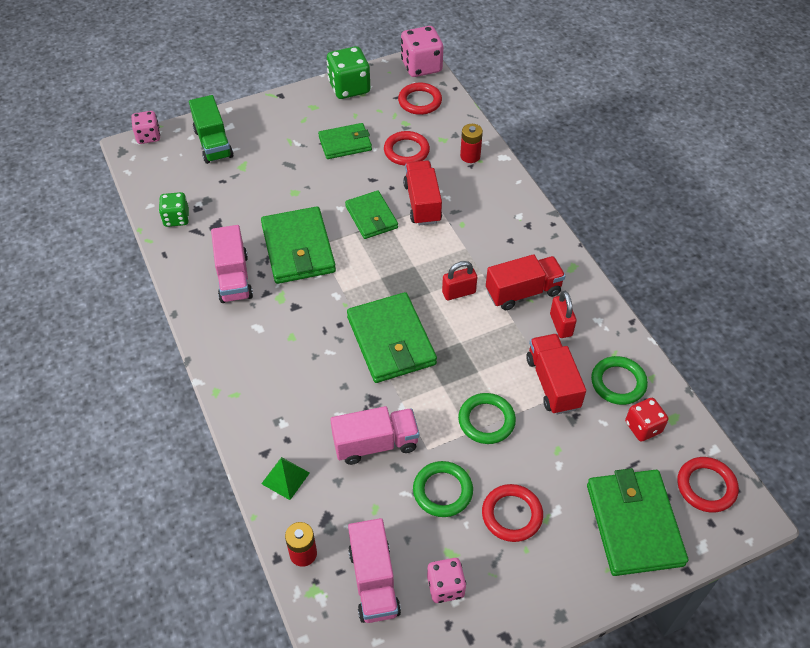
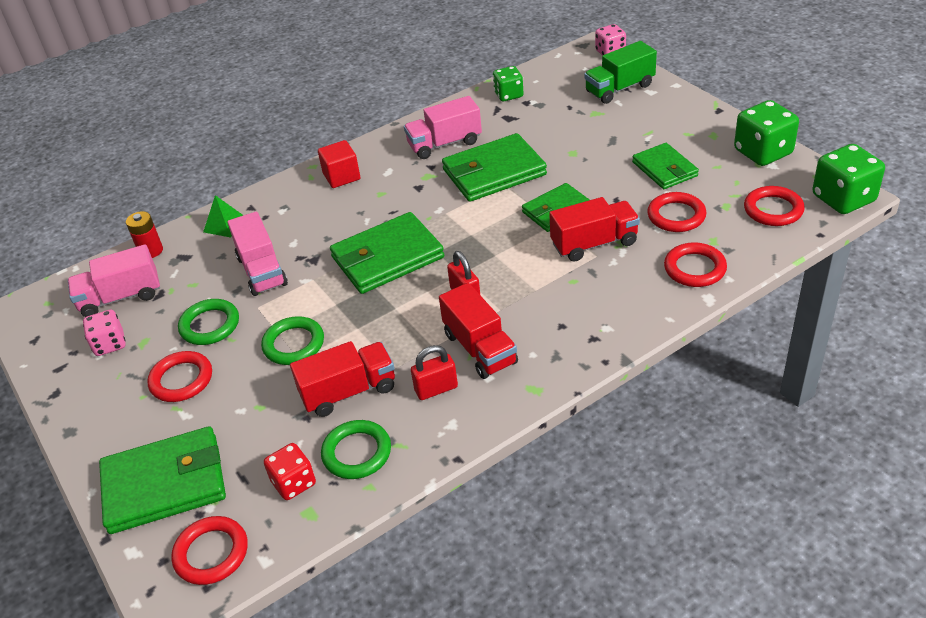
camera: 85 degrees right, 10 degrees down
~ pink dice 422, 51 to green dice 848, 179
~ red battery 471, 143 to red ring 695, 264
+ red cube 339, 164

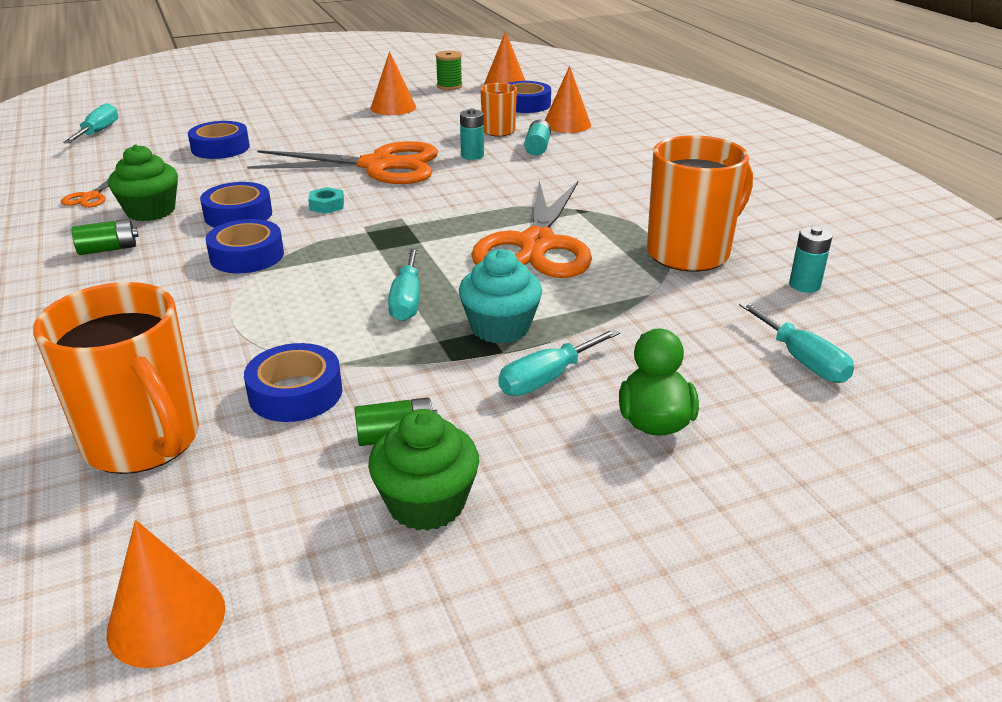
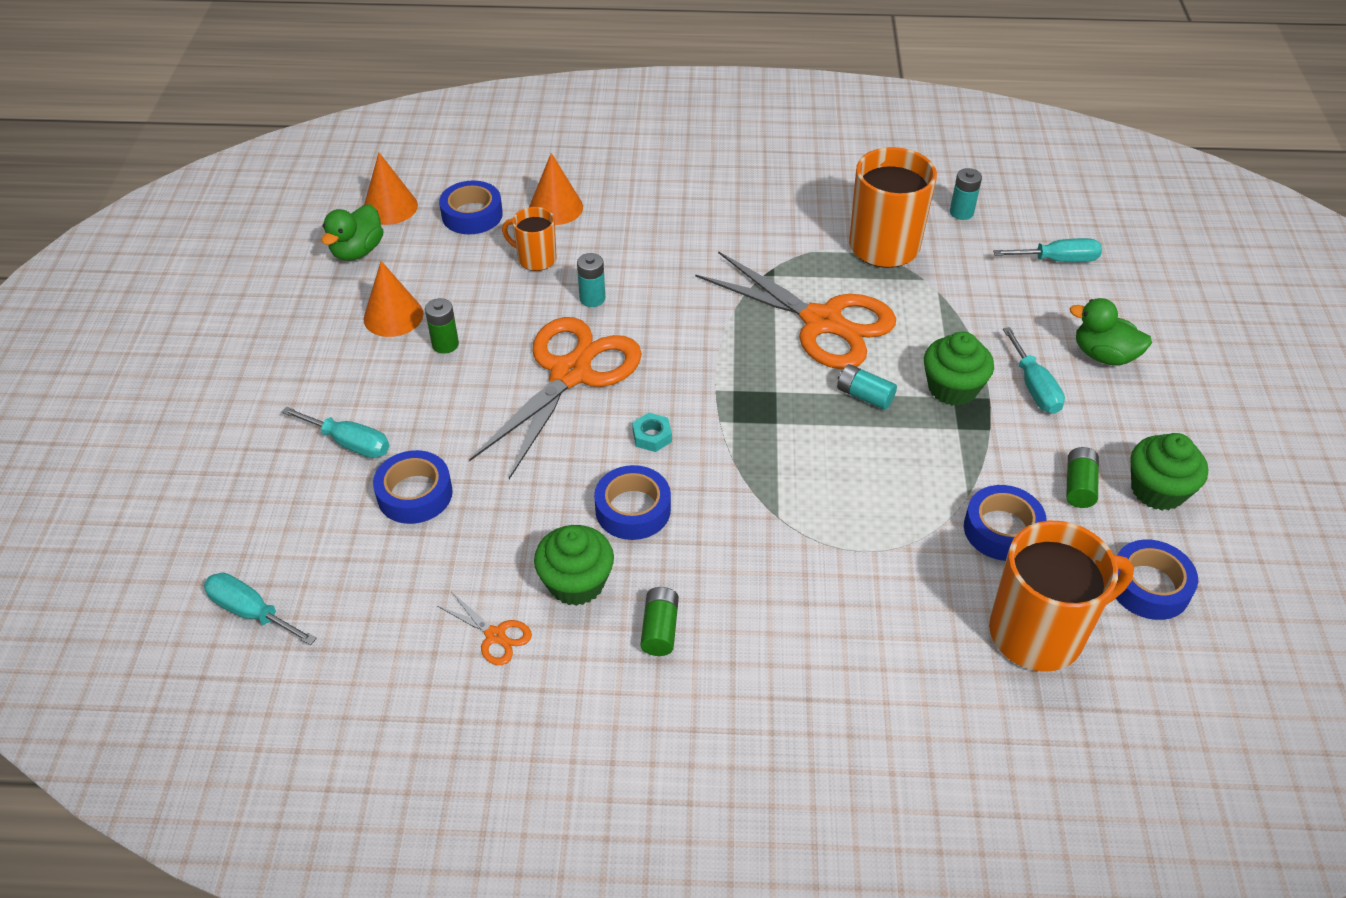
camera: 65 degrees left, 15 degrees up
- orange cone 166, 594
~ blue tape 245, 246 to 1157, 580
~ turquoise screwdriver 404, 284 to 335, 432
~ green spool 449, 70 to green duck 352, 232
~ turquoise cupcake 500, 296 to green cupcake 959, 368
~ turquoise battery 537, 137 to 867, 387
+ green battery 442, 326

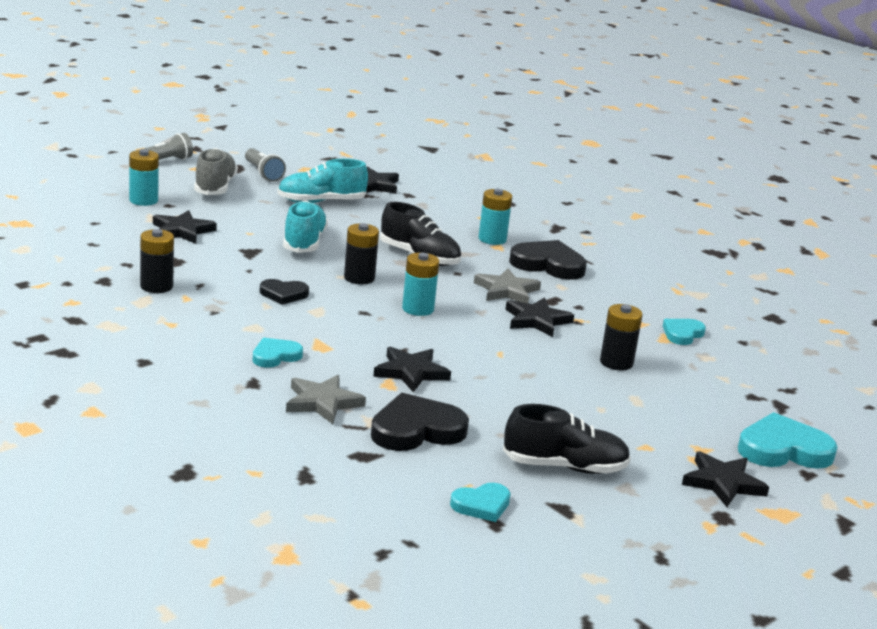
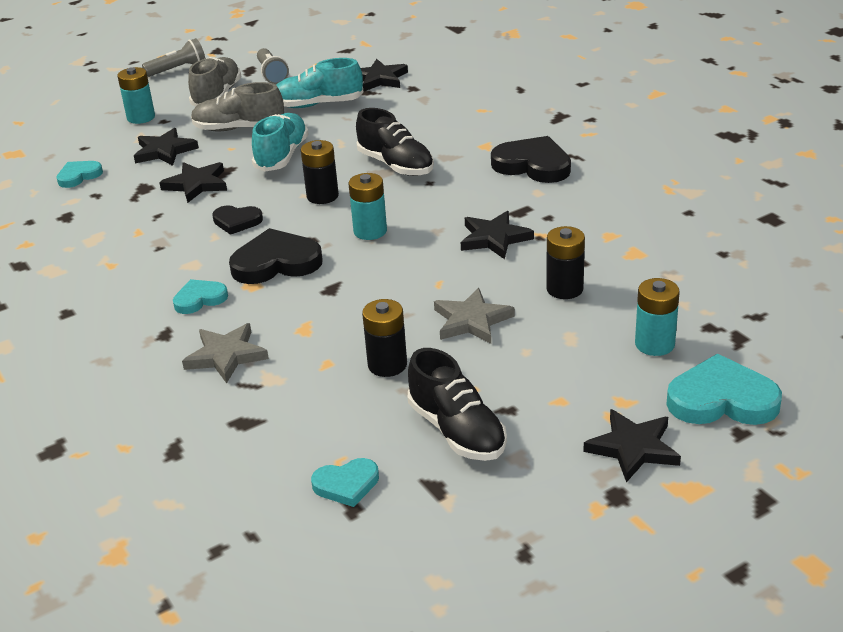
camera: 15 degrees right, 10 degrees up
~ black battery 157, 261 to 384, 338
~ black heart 420, 422 to 275, 256
~ black star 412, 369 to 193, 182
~ grey star 507, 285 to 474, 316
~ turquoise battery 495, 217 to 657, 317
~ black shoe 567, 439 = 457, 404 45 degrees clockwise
~ turquoise heart 684, 332 to 79, 174
+ grey shoe 237, 106

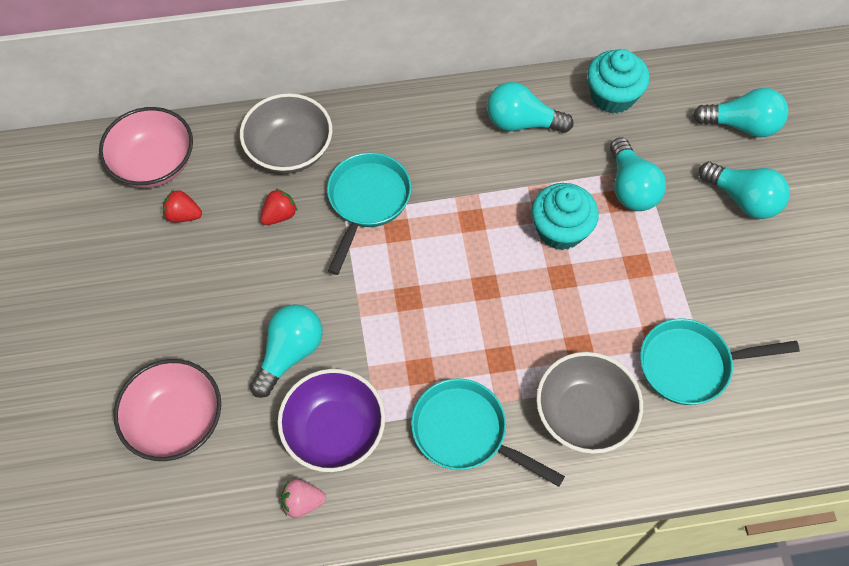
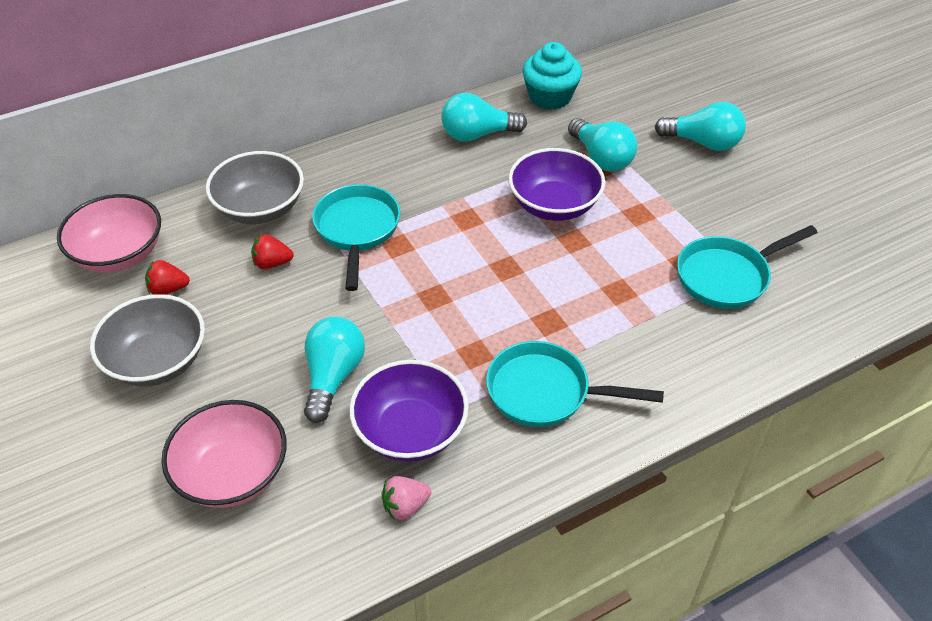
camera: 20 degrees left, 15 degrees down
~ red strawberry 278, 207 = 272, 251 120 degrees counterclockwise
~ turquoise cupcake 565, 216 to purple bowl 556, 184
~ grey bowl 589, 403 to 147, 340
- turquoise light bulb 740, 112

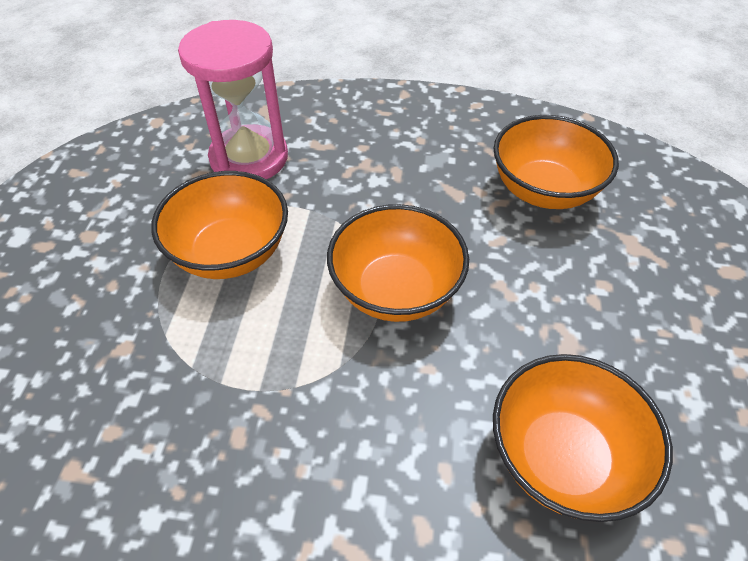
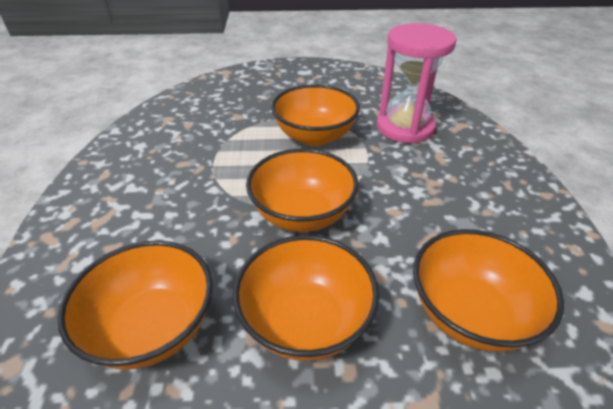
camera: 80 degrees right, 10 degrees down
+ orange bowl 306, 298

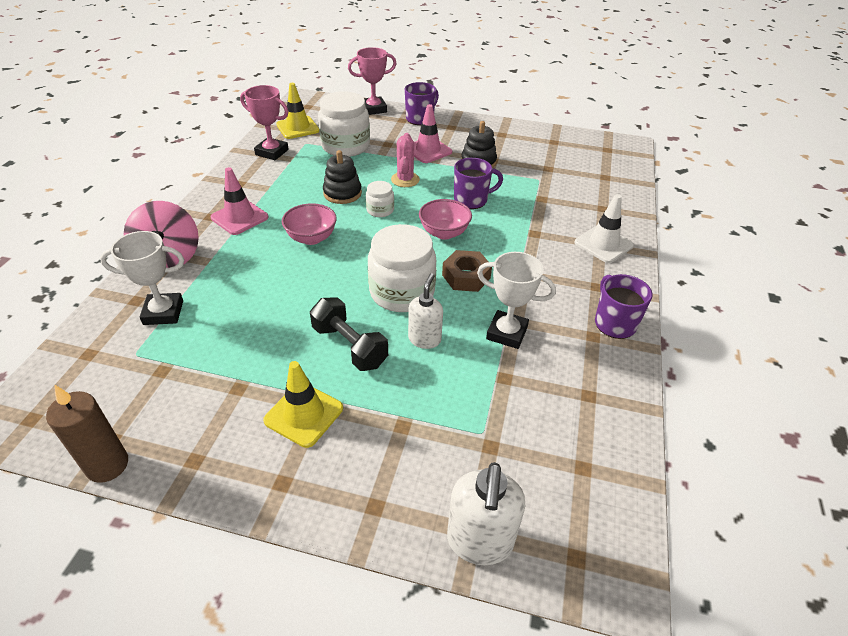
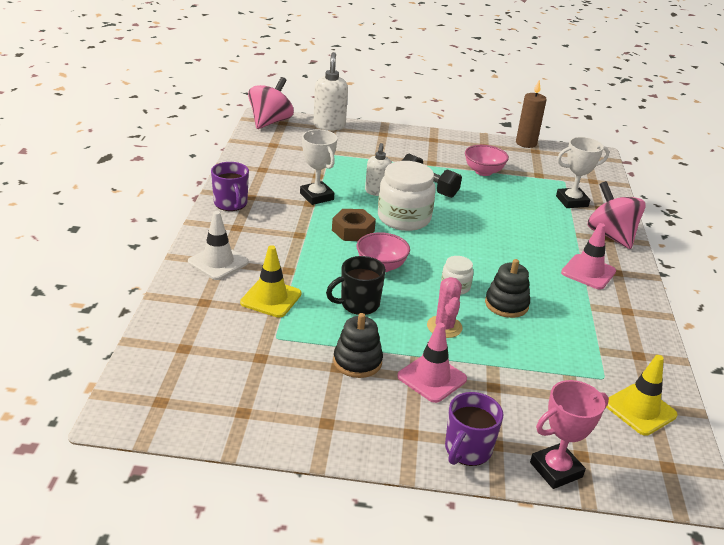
camera: 170 degrees right, 10 degrees down
- pink trophy 264, 122
~ yellow traffic cone 303, 404 to 271, 281
~ pink bowl 309, 224 to 487, 160
- white jar 344, 124
~ purple mug 478, 183 to black mug 356, 285
~ white trophy 516, 300 = 318, 167 45 degrees clockwise
+ pink spinning top 271, 103

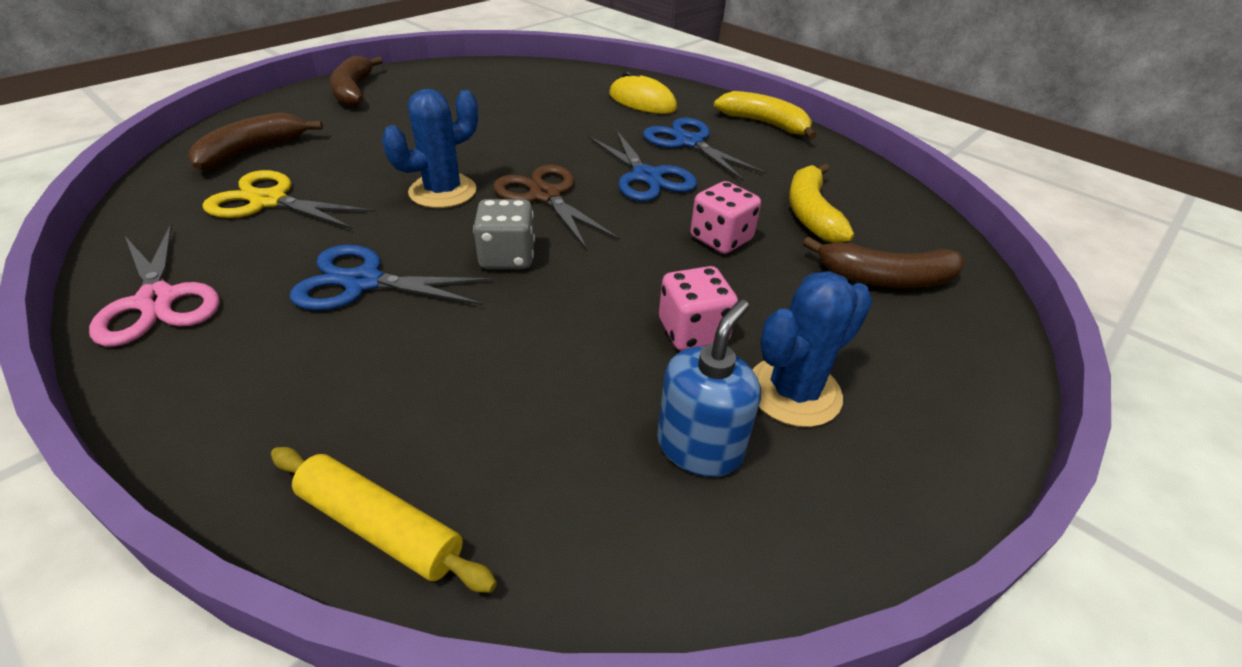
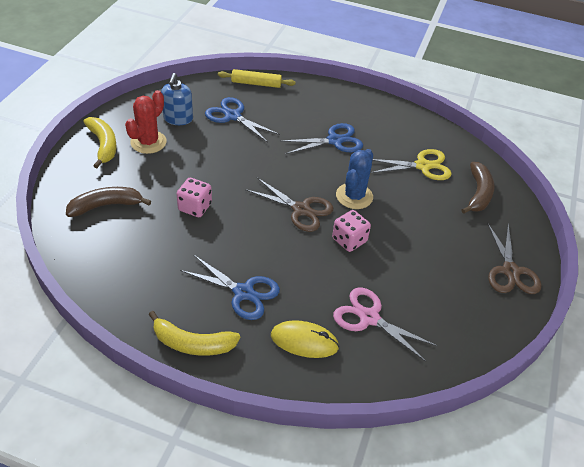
camera: 155 degrees right, 5 degrees up
~ pink scissors 154, 285 to 385, 325
~ brown banana 356, 81 to brown scissors 514, 258
- grey dice 504, 234
~ blue scissors 643, 165 to 242, 120
~ pink dice 698, 308 to 351, 231
~ blue cactus 813, 349 to red cactus 146, 122
~ yellow banana 821, 203 to 100, 142

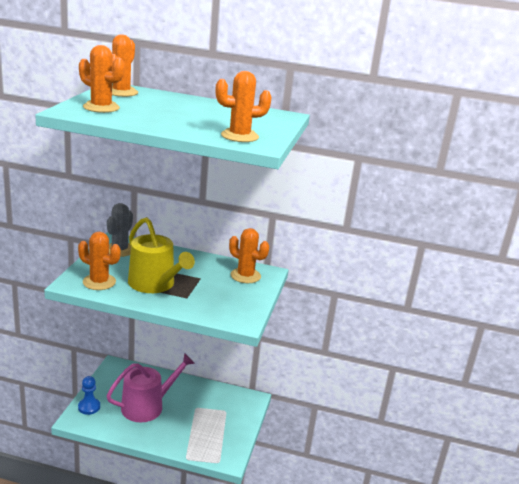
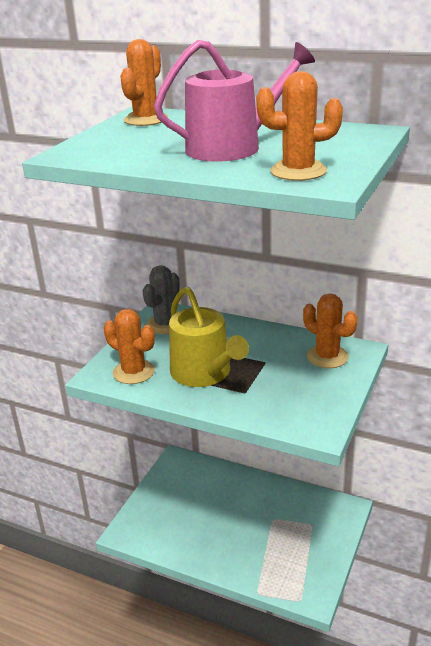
camera: 15 degrees right, 5 degrees up
- blue pawn 89, 395
- orange cactus 101, 79
~ pink watering can 151, 387 to 234, 101

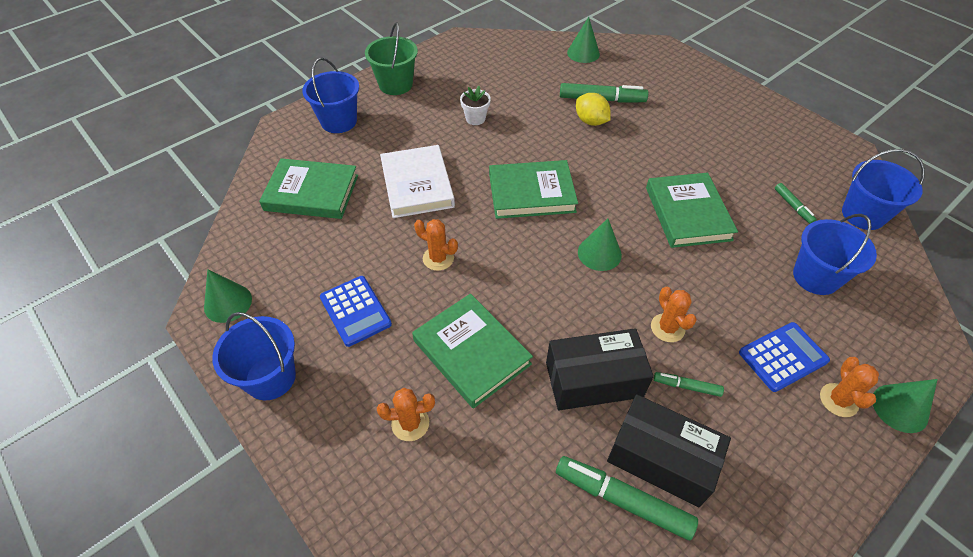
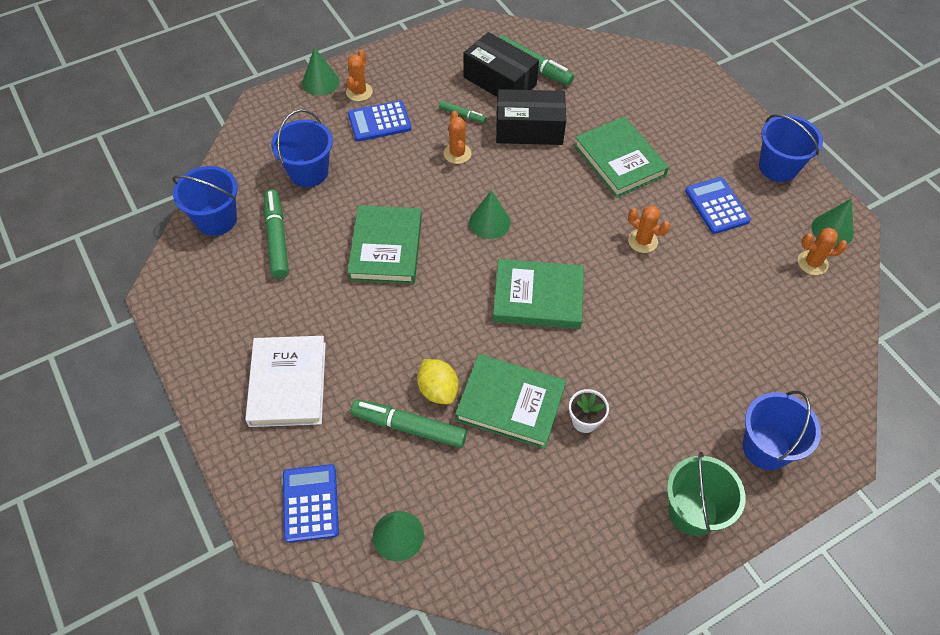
camera: 170 degrees left, 5 degrees up
~ green book 308, 188 to 510, 401
~ orange cactus 406, 414 to 823, 251
~ white book 417, 181 to 285, 381
~ green marker 796, 203 = 276, 234 x1.88
+ blue calculator 311, 503

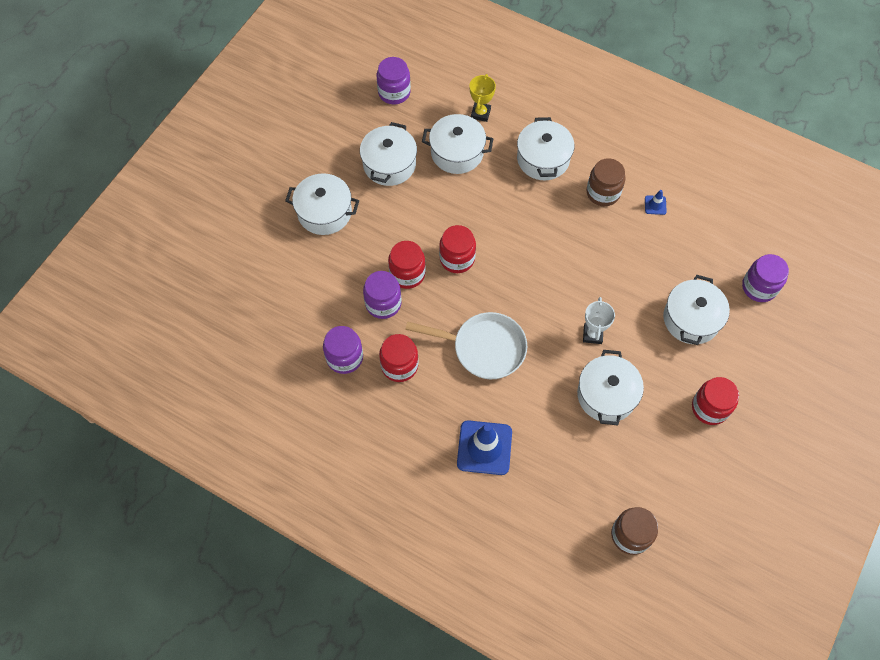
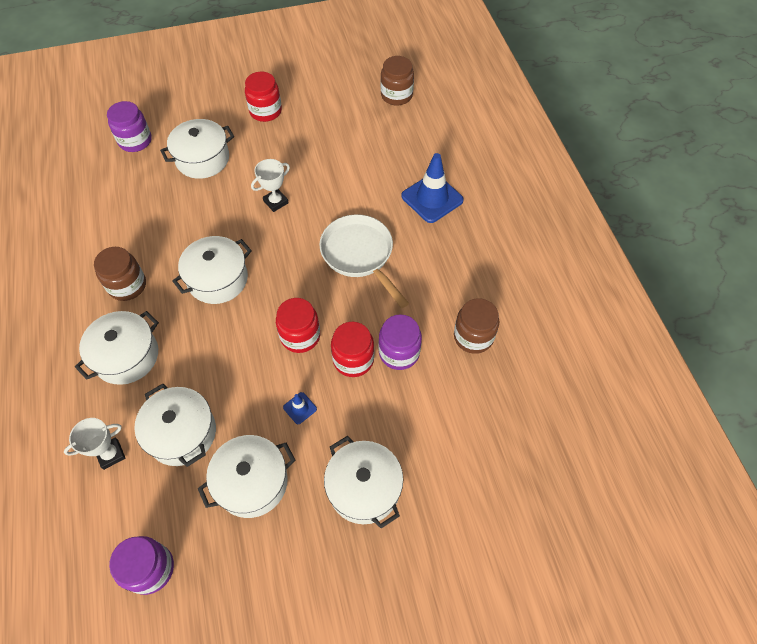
camera: 135 degrees left, 5 degrees down
~ purple jar 343, 350 to brown jar 476, 326
- red jar 399, 358
~ yellow trophy 482, 98 to white trophy 95, 444
~ white pot 610, 387 to 212, 270
~ blue traffic cone 656, 202 to 300, 408

